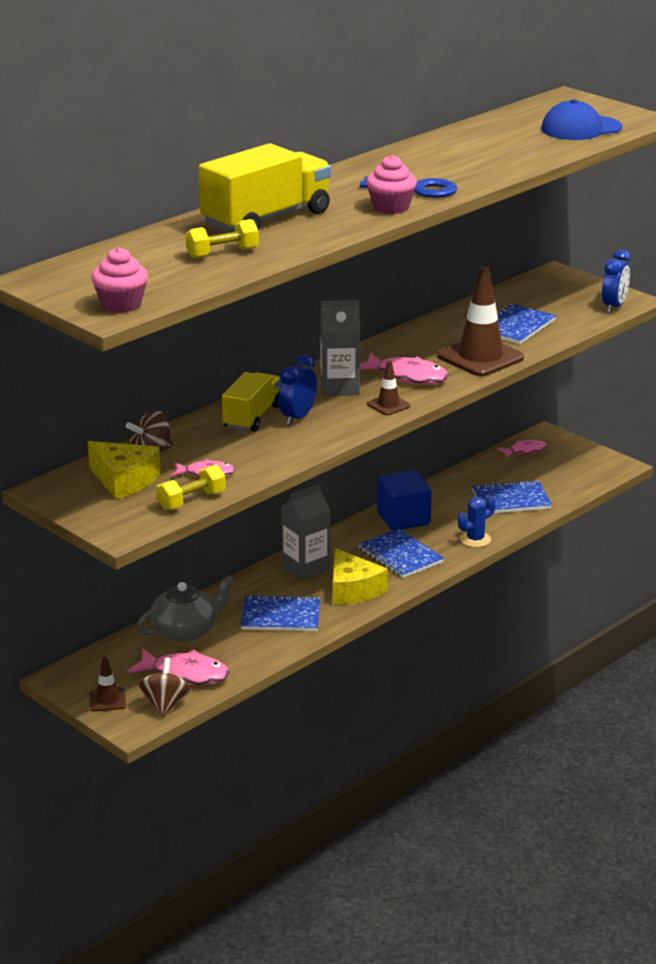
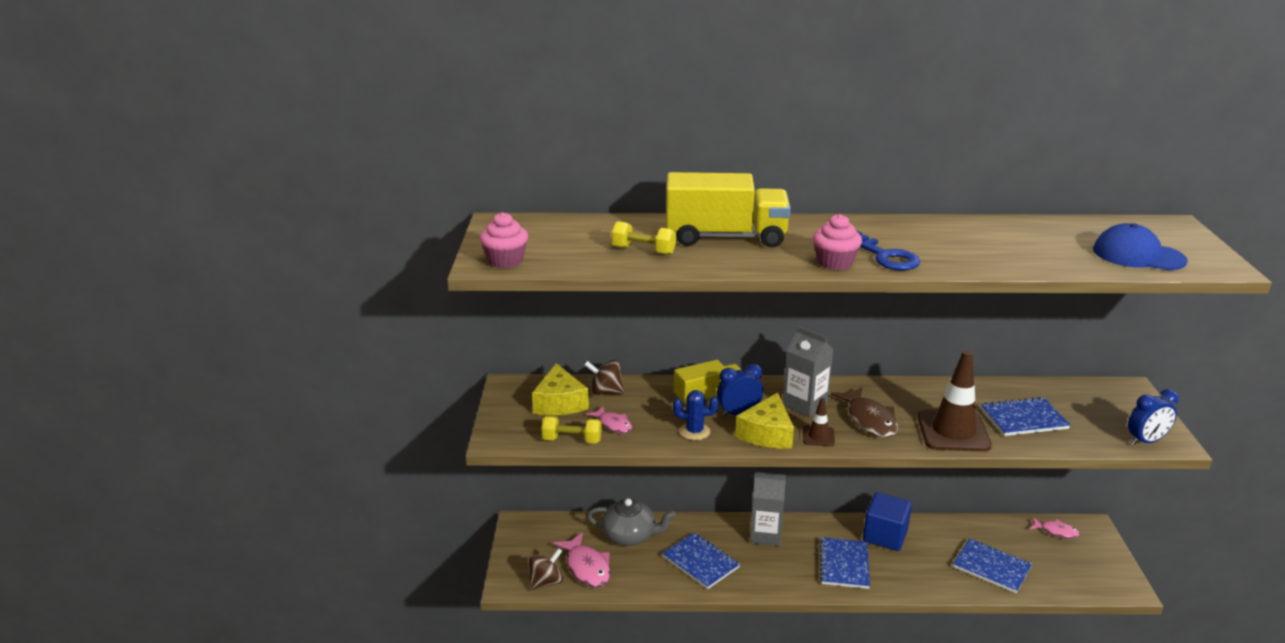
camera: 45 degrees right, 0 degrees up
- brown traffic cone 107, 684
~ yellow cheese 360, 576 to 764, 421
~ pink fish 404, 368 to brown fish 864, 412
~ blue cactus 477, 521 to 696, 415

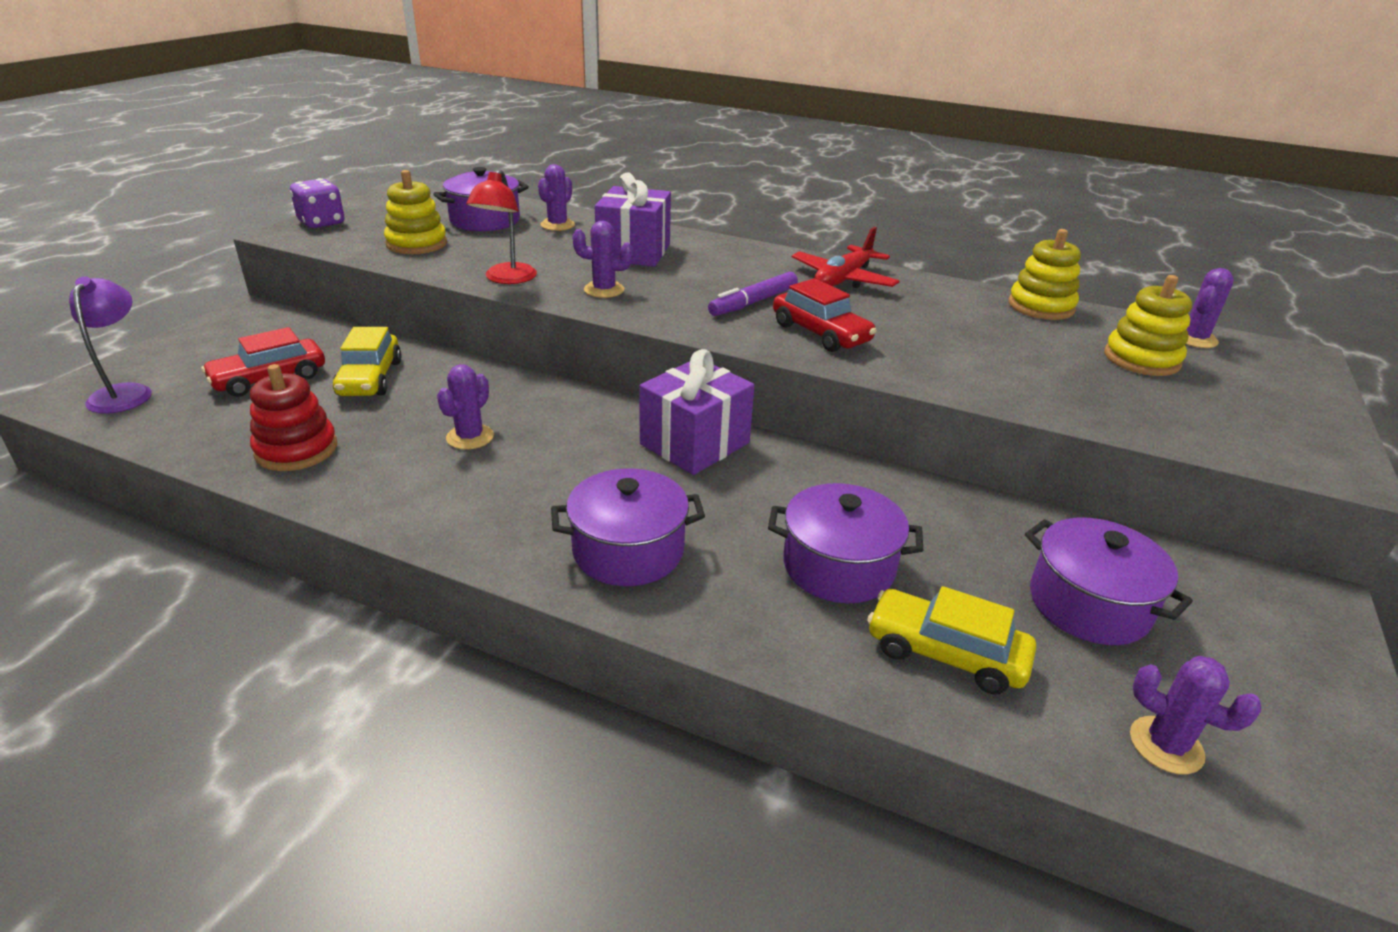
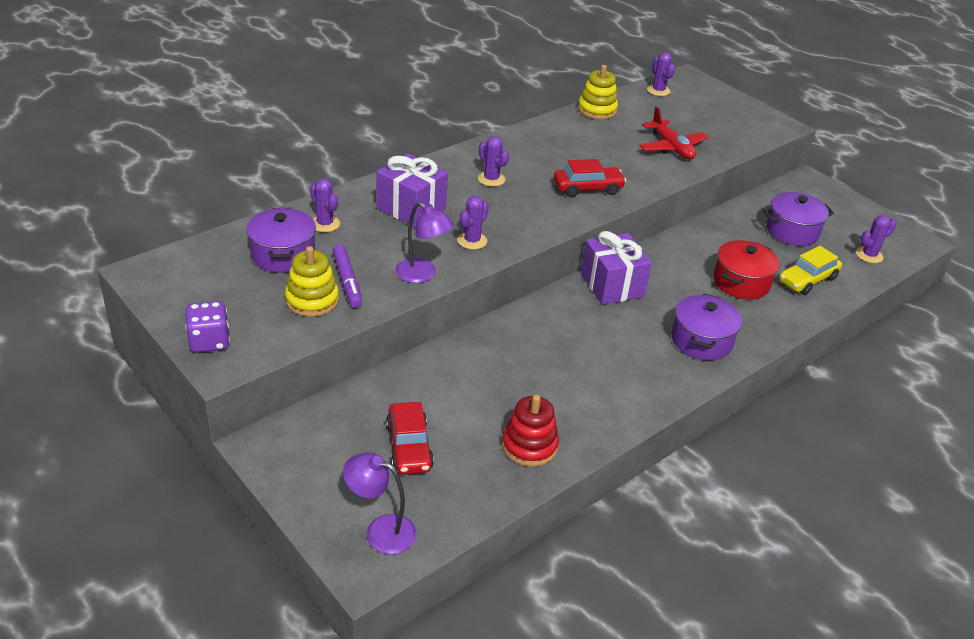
camera: 65 degrees left, 5 degrees up
- yellow car 367, 361
~ purple cactus 465, 407 to 493, 161
~ red lamp 501, 226 to purple lamp 424, 242
~ purple marker 753, 294 to 347, 276
~ purple pot 845, 543 to red pot 746, 270
~ red plane 845, 257 to 673, 132
- yellow stacking toy 1148, 325

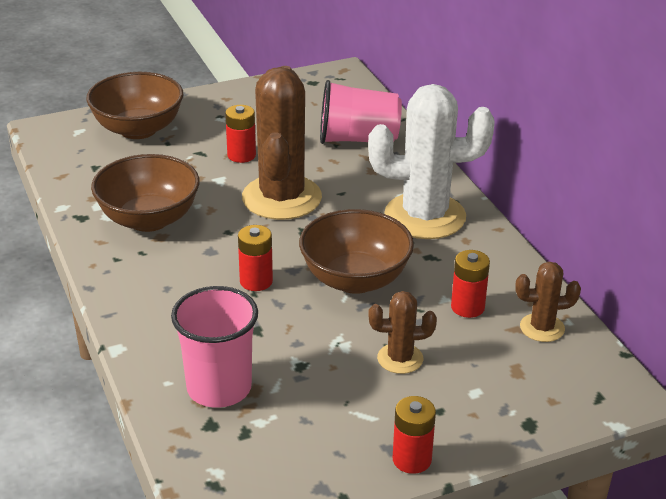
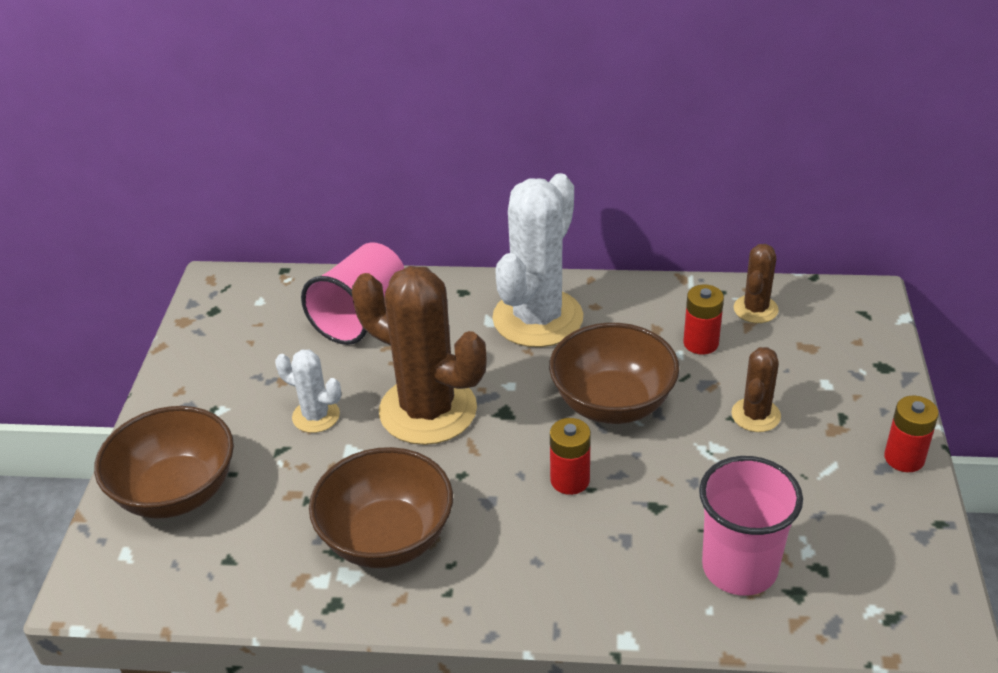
camera: 60 degrees left, 5 degrees up
~ red battery 240, 134 to white cactus 308, 391

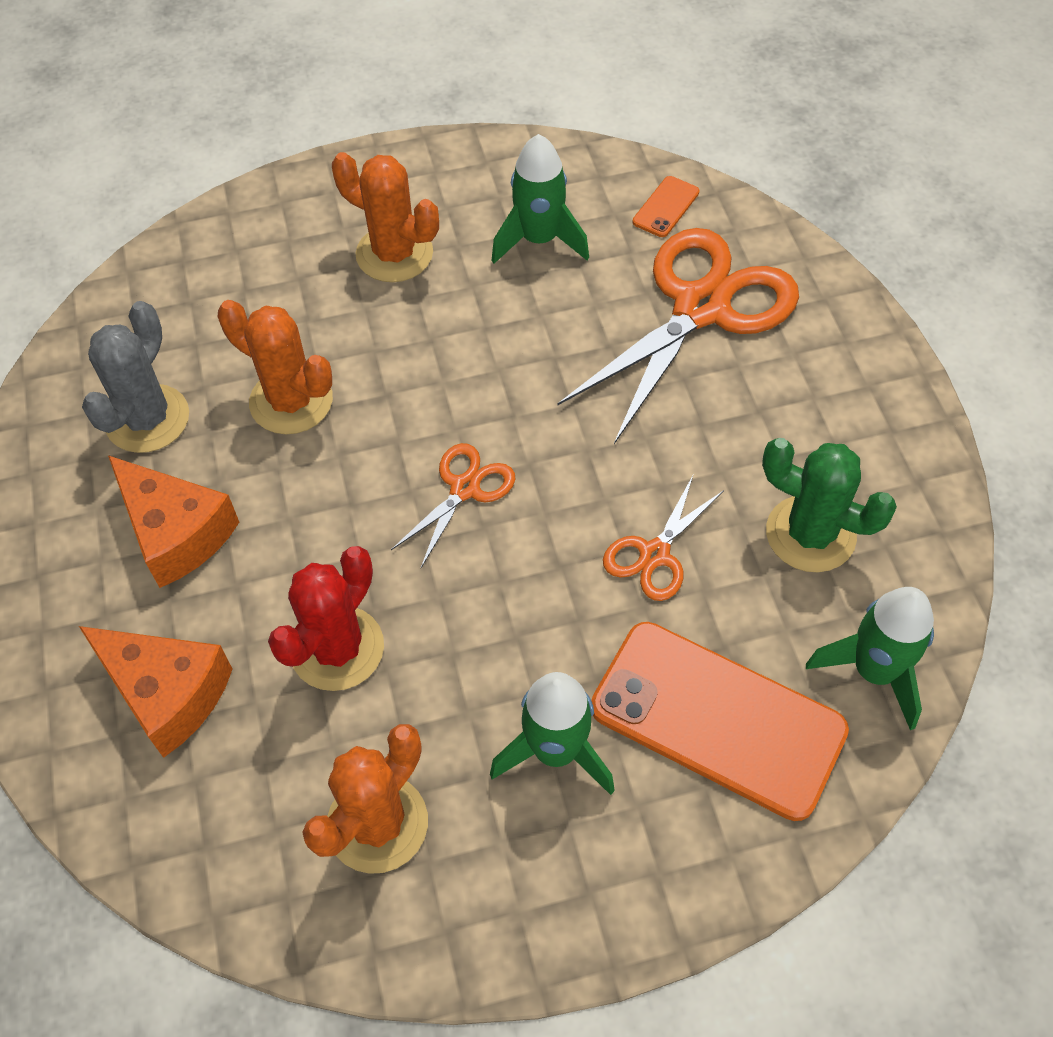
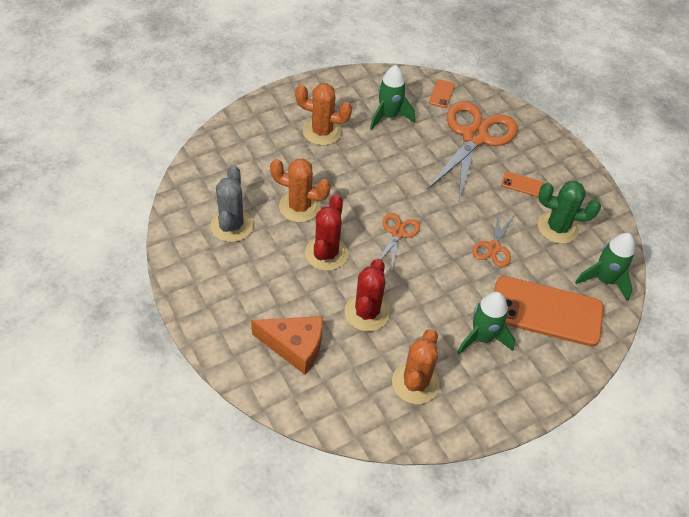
camera: 20 degrees left, 5 degrees down
- orange cheese 173, 521
+ red cactus 326, 232
+ orange phone 522, 184

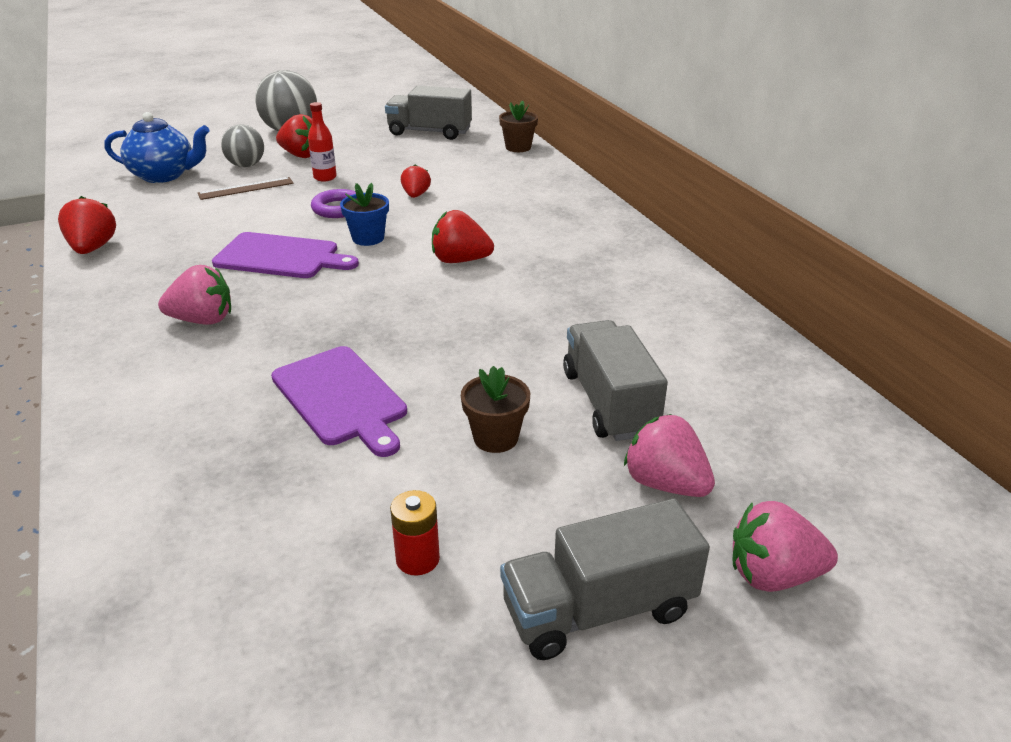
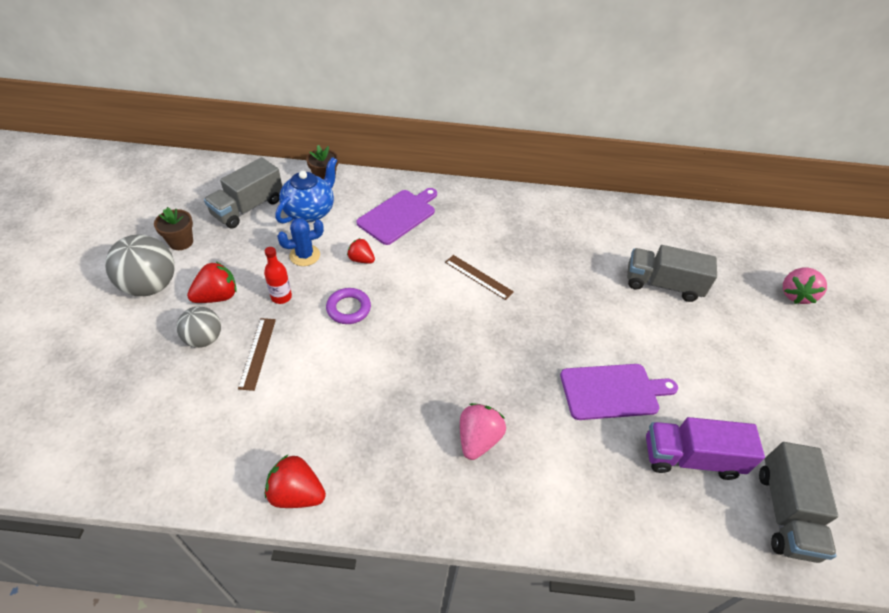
camera: 65 degrees left, 15 degrees up
~ blue teapot 157, 147 to 306, 190
~ purple cutting board 285, 255 to 396, 216
- blue flower pot 364, 214
- red battery 415, 533
~ red strawberry 463, 236 to brown ruler 479, 277
~ brown flower pot 495, 409 to 173, 228
~ grey truck 605, 579 to 798, 502
- pink strawberry 669, 455
+ blue cactus 300, 242
+ purple truck 705, 448

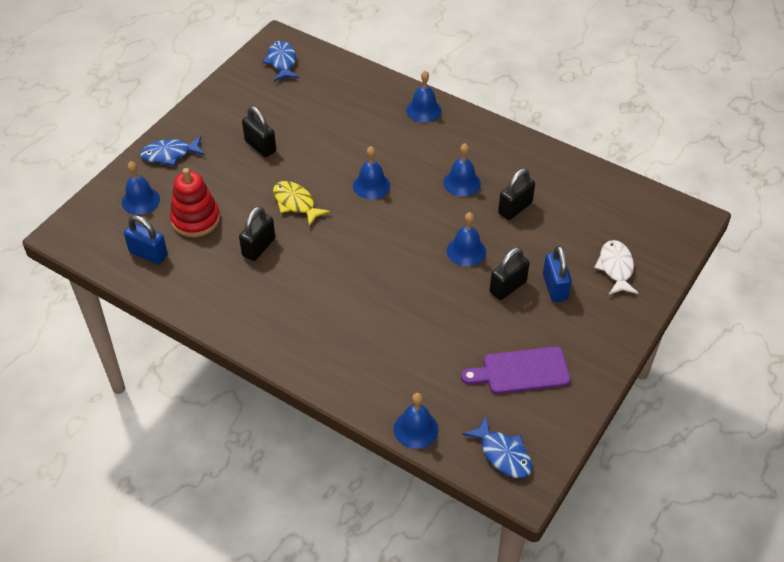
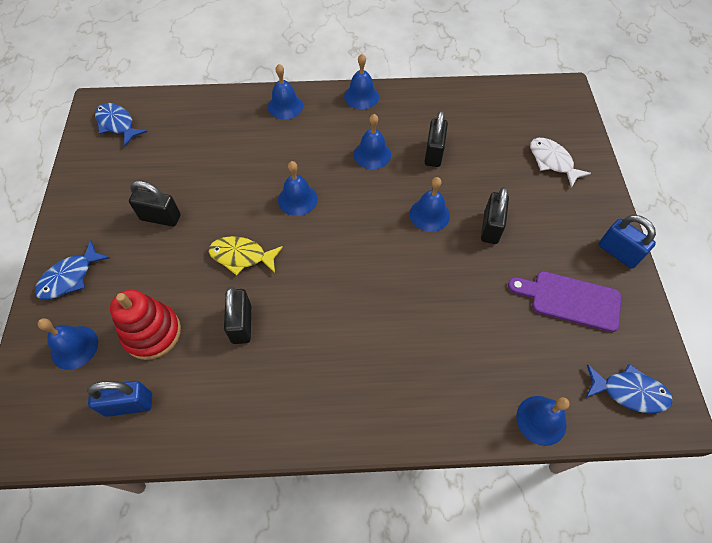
camera: 35 degrees left, 10 degrees up
~ purple cutting board 516, 370 = 564, 301 60 degrees clockwise
~ blue padlock 557, 274 to 627, 242
+ blue bell 361, 81

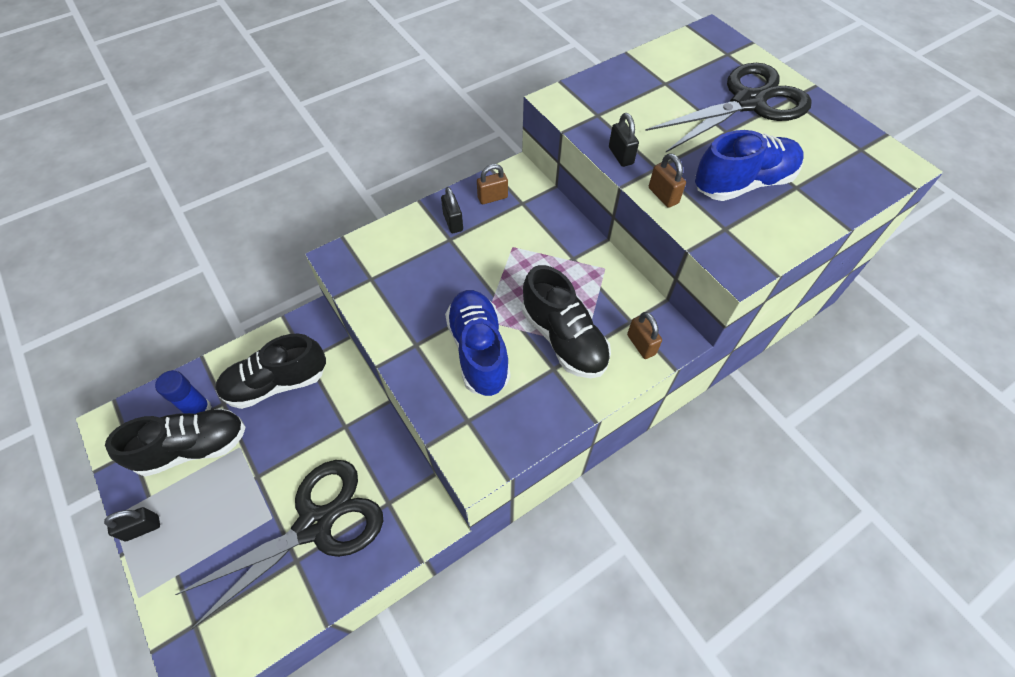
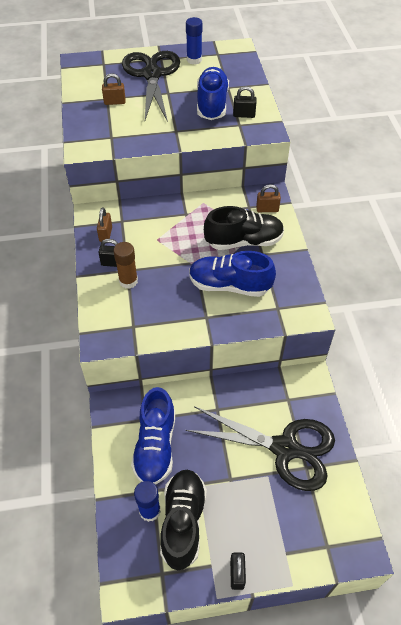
camera: 65 degrees left, 5 degrees down
~ black scissors 279, 545 = 260, 448 120 degrees clockwise
~ black shoe 270, 371 to blue shoe 153, 436
~ black padlock 624, 140 to 245, 102
~ brown padlock 667, 180 to 114, 89
+ brown glue stick 125, 265
+ blue glue stick 194, 40

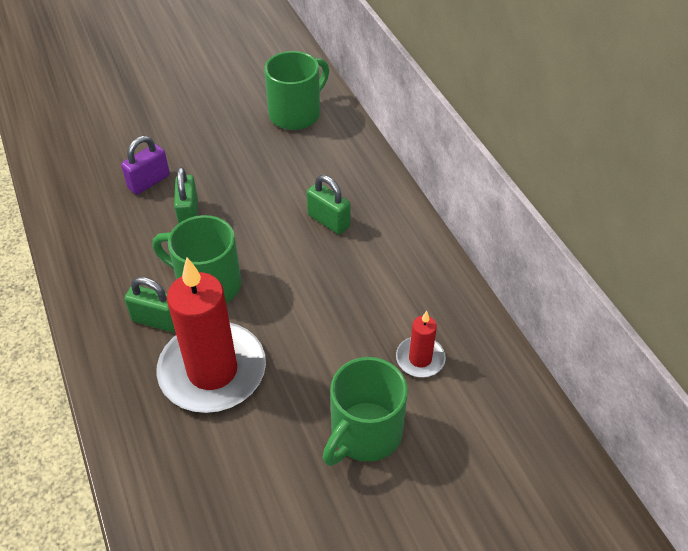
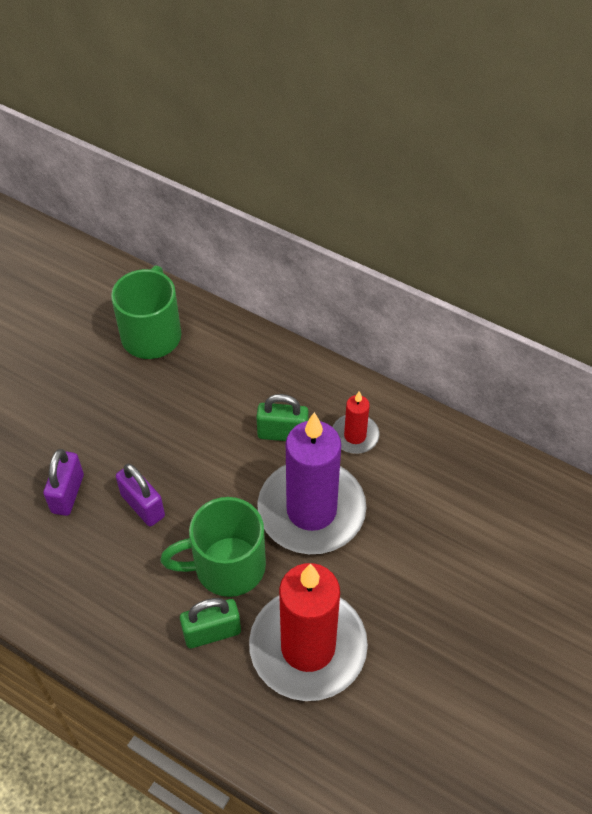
camera: 35 degrees left, 5 degrees up
~ green padlock 186, 195 to purple padlock 140, 495
- green mug 365, 411
~ red candle 421, 344 to 356, 422
+ purple candle 311, 483

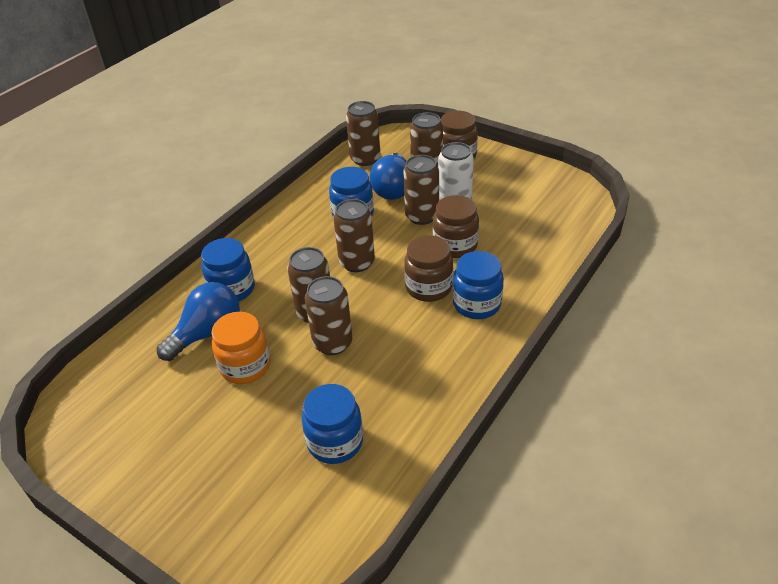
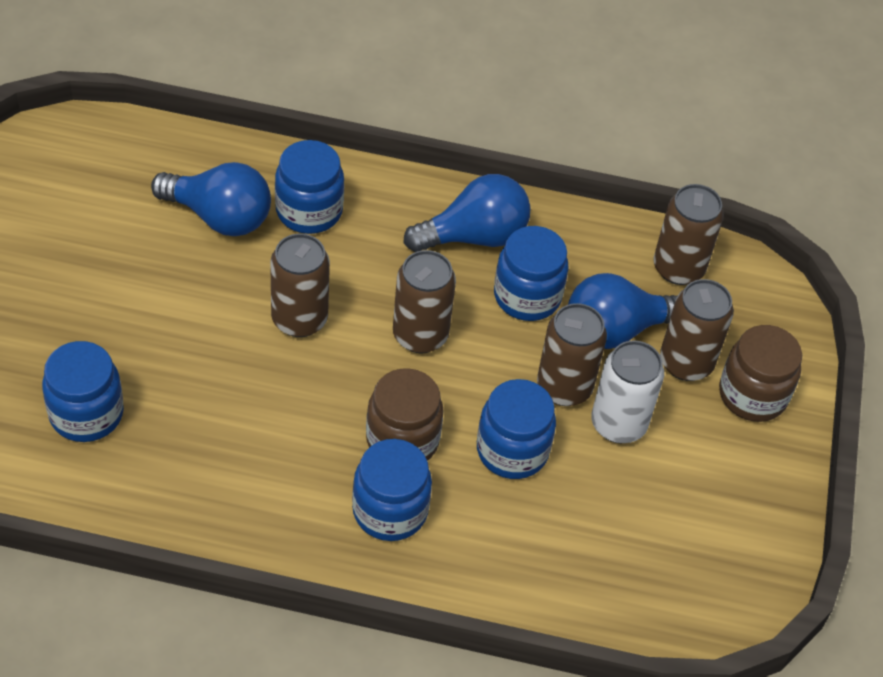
camera: 60 degrees right, 10 degrees up
- orange jar 241, 348
- brown can 328, 315
~ brown jar 456, 226 to blue jar 516, 429
+ blue light bulb 467, 213

